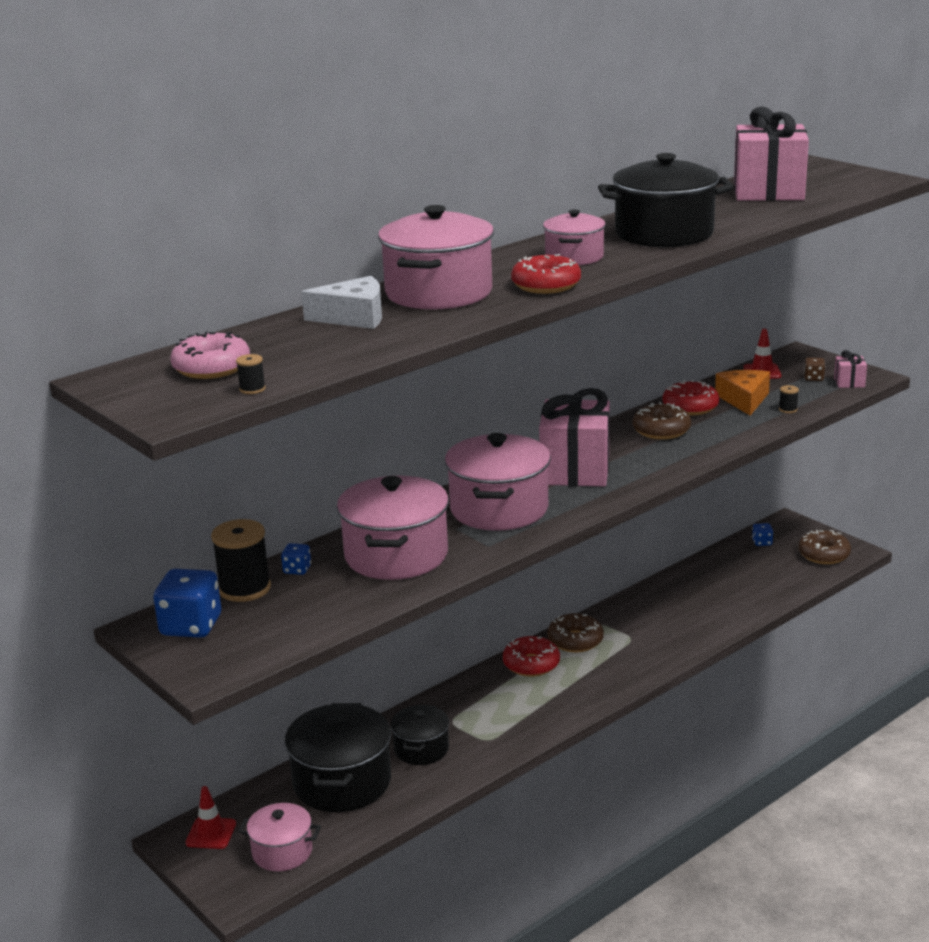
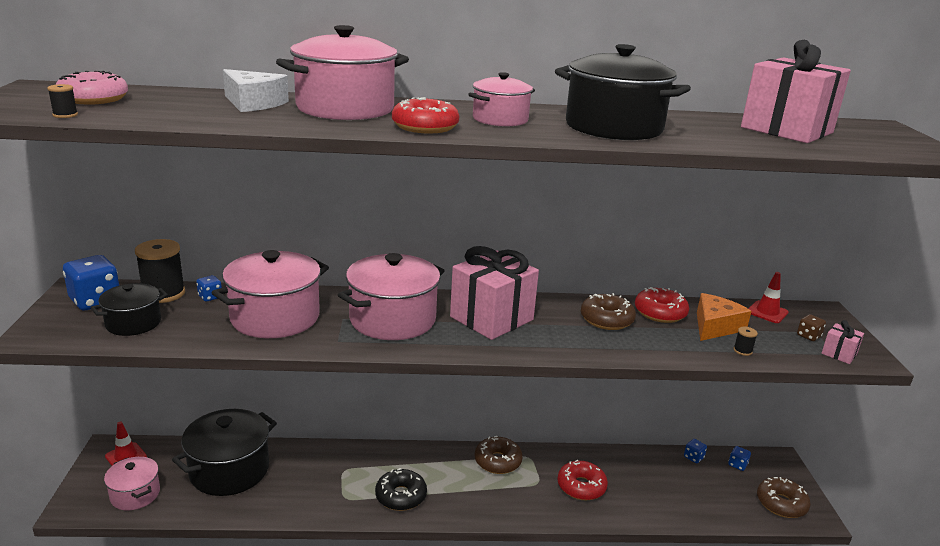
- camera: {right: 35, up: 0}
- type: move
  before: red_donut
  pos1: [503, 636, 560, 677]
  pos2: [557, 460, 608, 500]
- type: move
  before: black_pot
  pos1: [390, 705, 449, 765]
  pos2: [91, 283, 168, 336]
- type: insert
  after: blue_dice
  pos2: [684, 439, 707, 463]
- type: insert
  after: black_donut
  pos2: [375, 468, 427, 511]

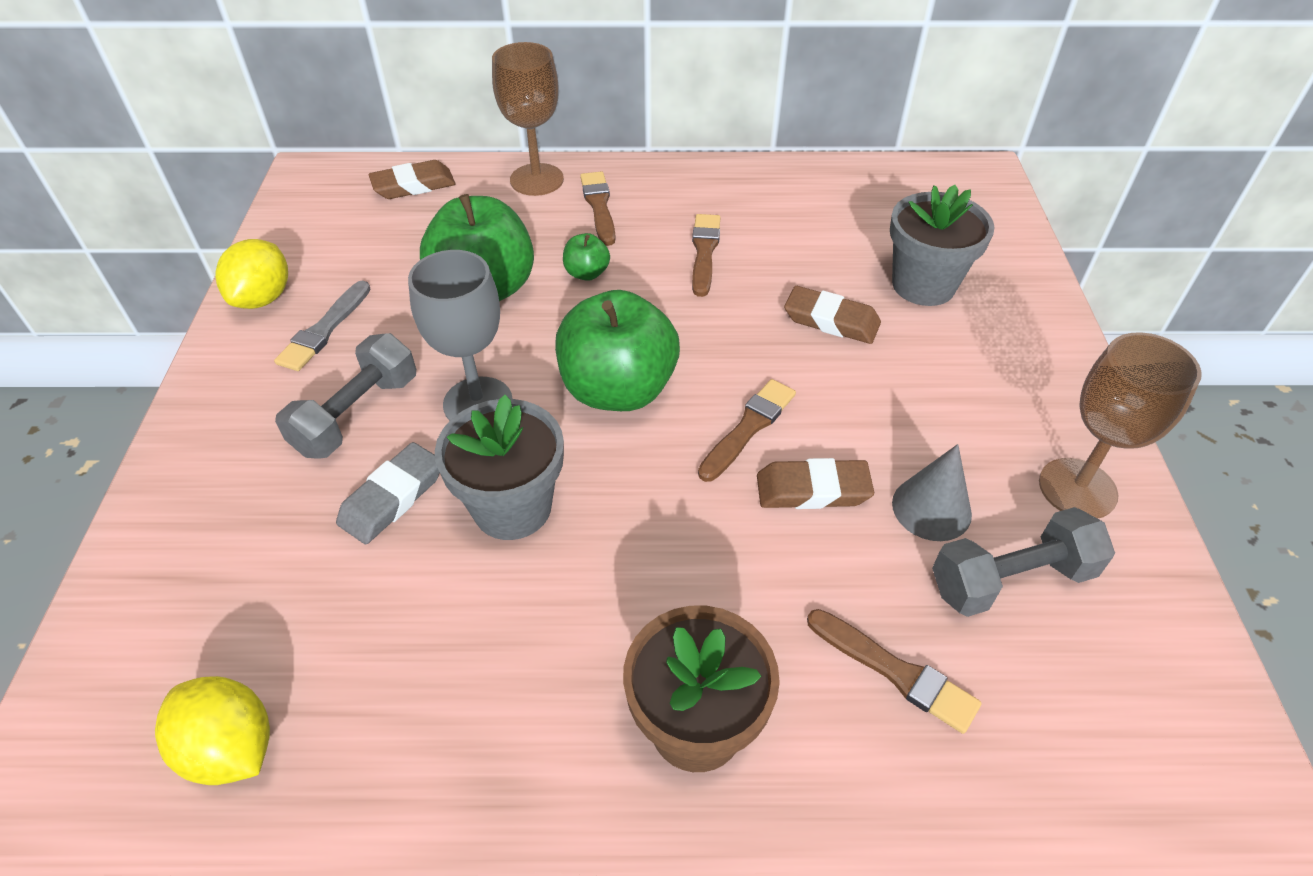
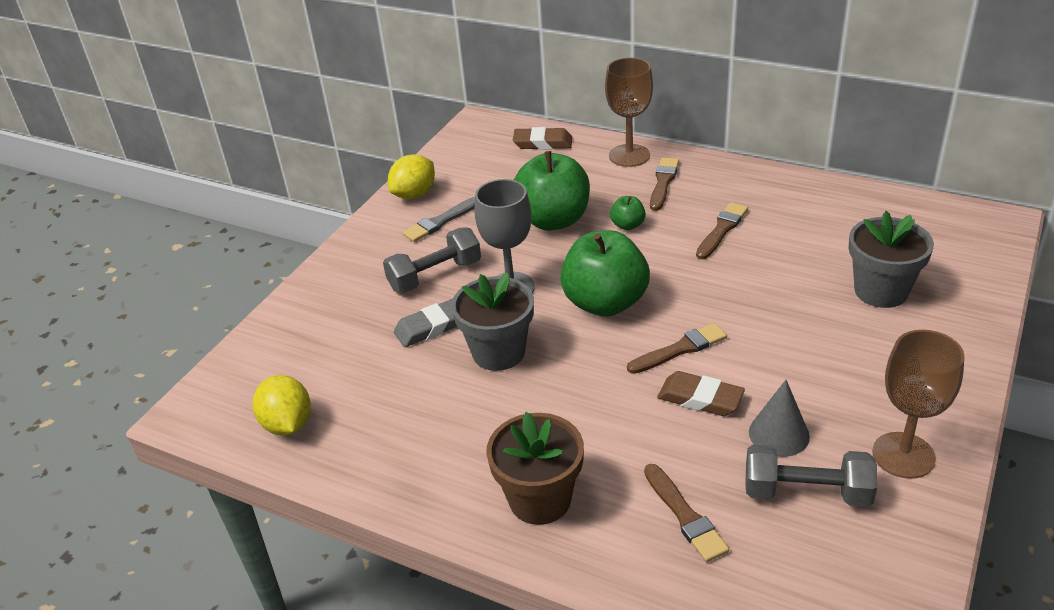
- camera: {right: 30, up: -10}
- type: delete
  before: brown_eraser
  pos1: [784, 286, 881, 344]

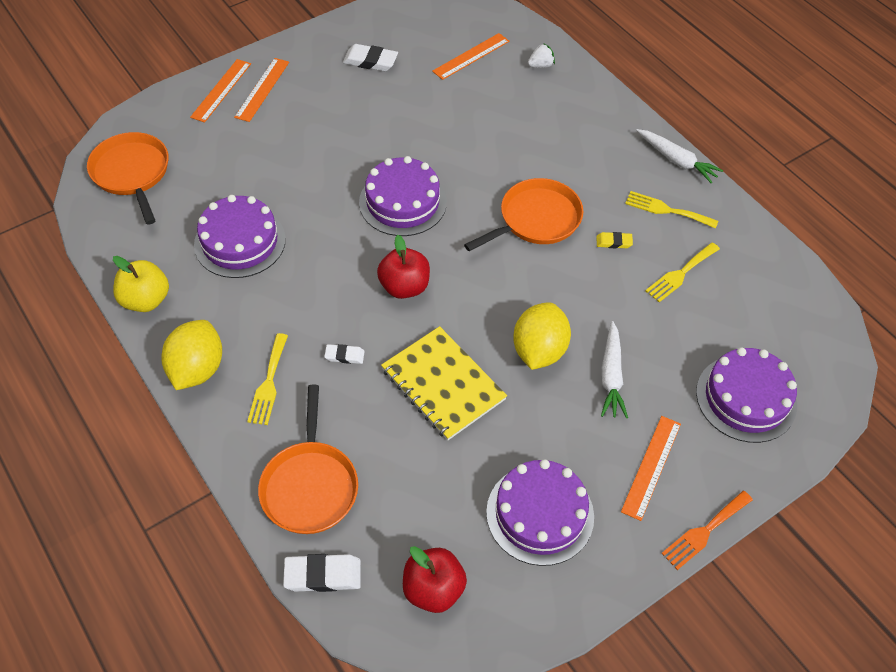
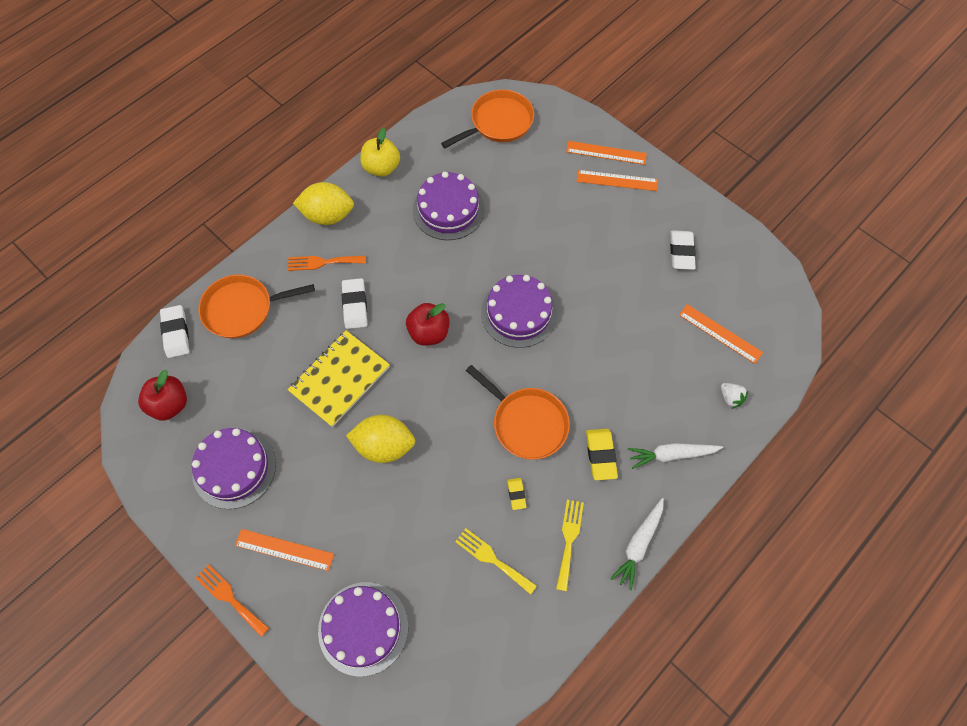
- camera: {right: 80, up: 10}
- type: move
  before: white_carrot
  pos1: [601, 321, 628, 418]
  pos2: [628, 443, 723, 469]
- type: recolor
  before: yellow_fork
  after: orange_fork
  pos1: [247, 333, 288, 425]
  pos2: [288, 256, 366, 271]
- type: resize
  before: white_eraser
  pos1: [324, 344, 365, 364]
  pos2: [342, 278, 367, 329]
  scale: 1.72
- type: insert
  after: yellow_eraser
  pos2: [586, 429, 618, 480]

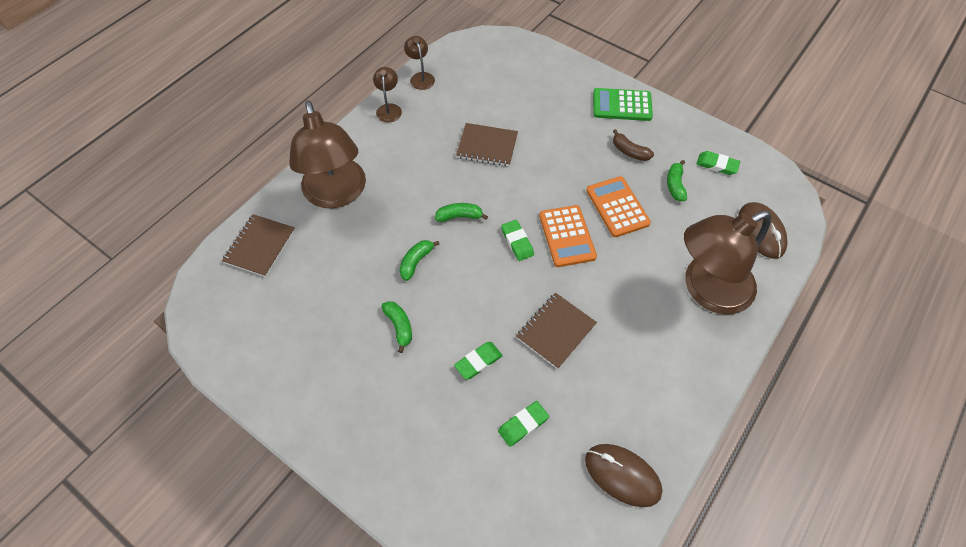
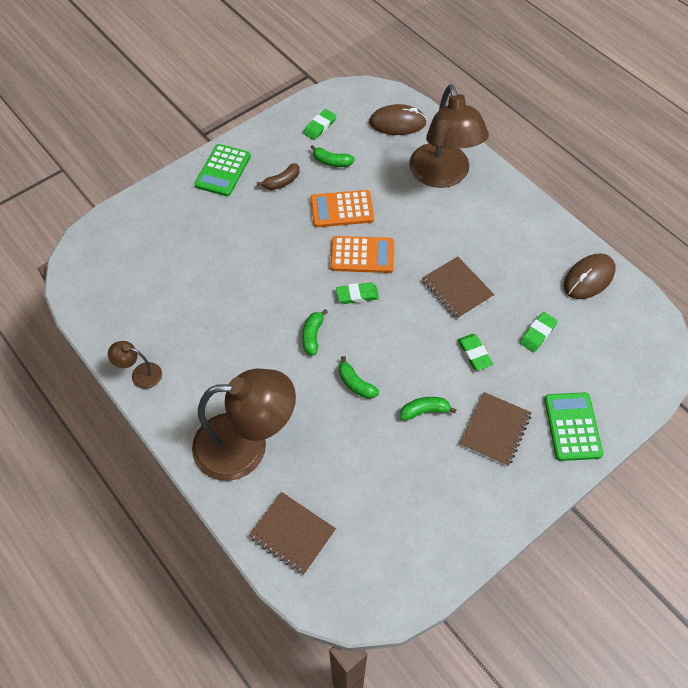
- camera: {right: -75, up: 0}
- type: delete
  before: brown_lamp
  pos1: [404, 36, 435, 90]
- type: move
  before: brown_notebook
  pos1: [456, 123, 518, 166]
  pos2: [460, 392, 532, 466]
- type: rotate
  before: green_eraser
  pos1: [498, 401, 549, 447]
  pos2: [520, 312, 558, 352]
  turn: 60
- type: insert
  after: green_calculator
  pos2: [544, 392, 603, 461]

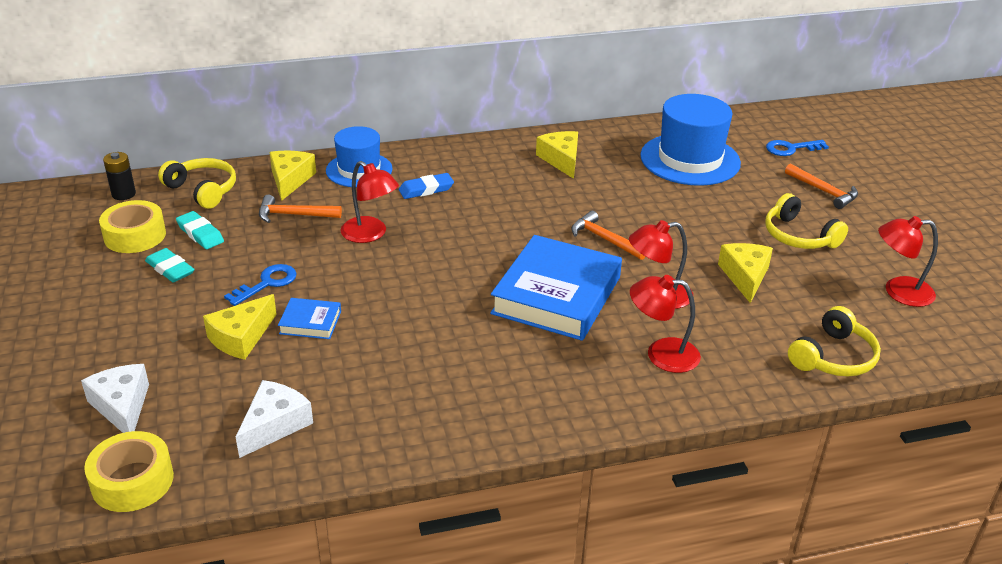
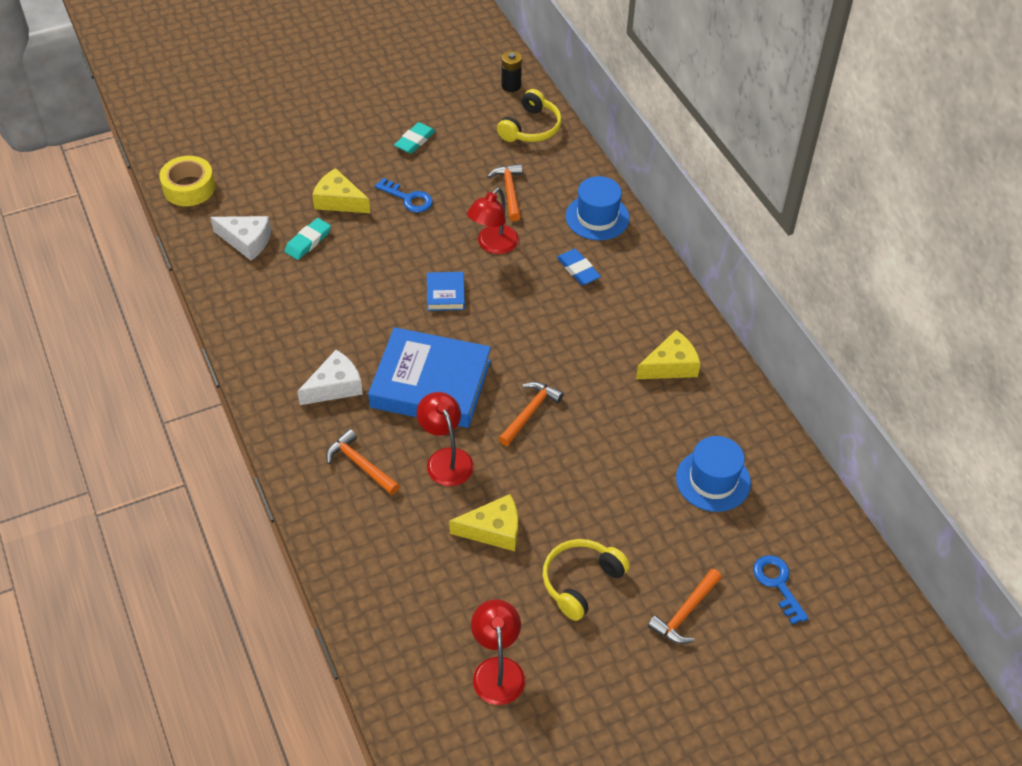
- camera: {right: 80, up: 15}
- type: resize
  before: blue_hat
  pos1: [640, 94, 741, 186]
  pos2: [676, 436, 751, 512]
  scale: 0.65
- type: delete
  before: yellow_cheese
  pos1: [269, 151, 316, 201]
- type: delete
  before: yellow_tape
  pos1: [99, 200, 166, 253]
- type: move
  before: turquoise_eraser
  pos1: [176, 211, 224, 249]
  pos2: [285, 218, 331, 260]
- type: replace
  before: red_lamp
  after: orange_hammer
  pos1: [630, 275, 701, 373]
  pos2: [326, 429, 400, 495]
- type: move
  before: blue_book
  pos1: [278, 298, 341, 339]
  pos2: [427, 272, 465, 311]
- type: delete
  before: yellow_headphones
  pos1: [788, 306, 881, 377]
- type: move
  before: white_cheese
  pos1: [81, 364, 149, 433]
  pos2: [297, 350, 363, 405]

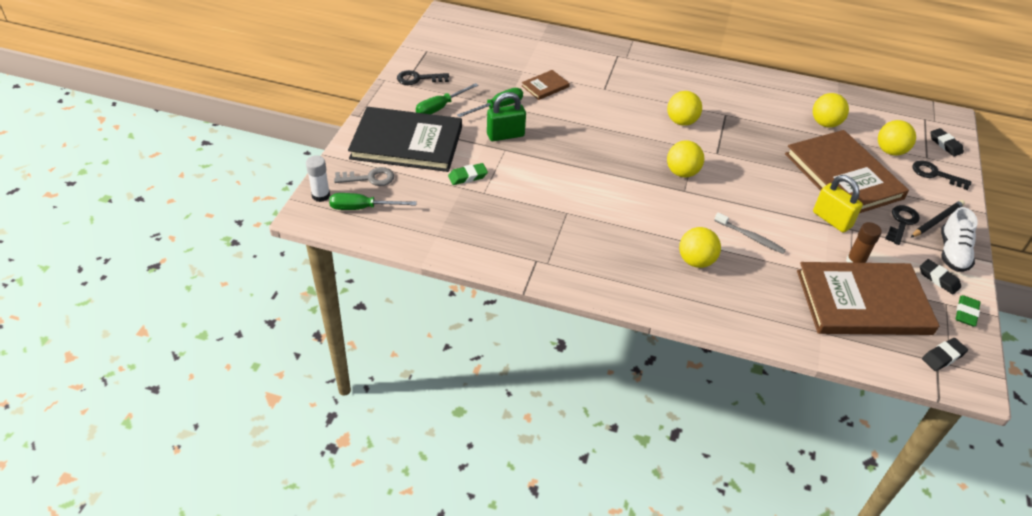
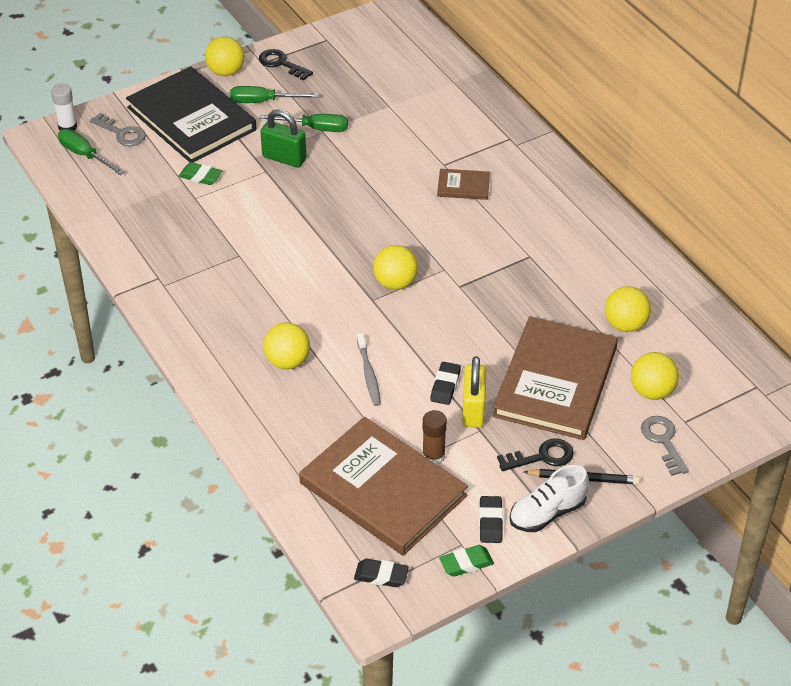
- camera: {right: 45, up: 0}
- type: move
  before: brown_book
  pos1: [522, 70, 570, 100]
  pos2: [437, 169, 490, 200]
- type: move
  before: yellow_ball
  pos1: [667, 91, 702, 126]
  pos2: [205, 37, 244, 76]
- type: move
  before: black_eraser
  pos1: [930, 128, 964, 157]
  pos2: [430, 362, 461, 405]
- type: recolor
  before: black_key
  after: grey_key
  pos1: [913, 160, 971, 190]
  pos2: [641, 416, 689, 476]

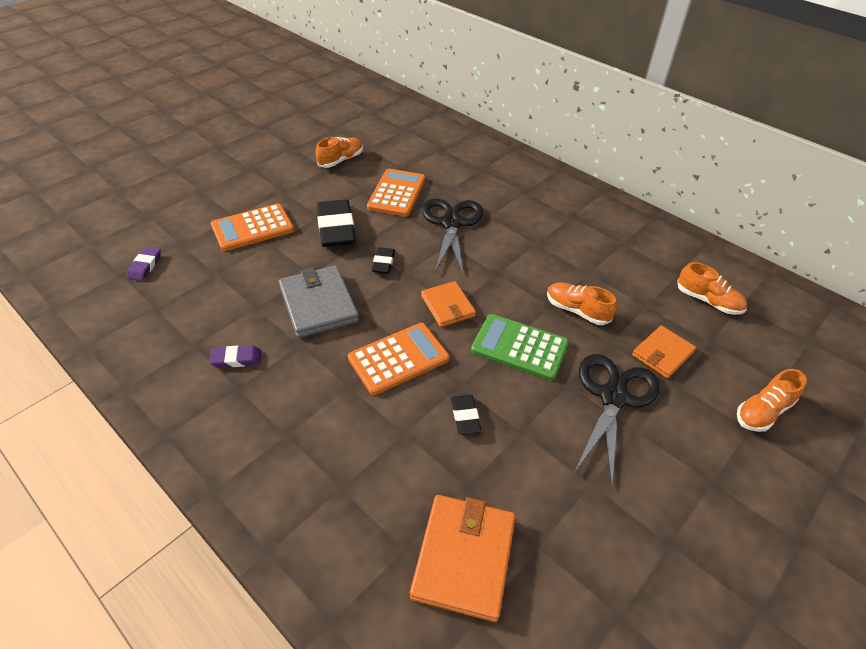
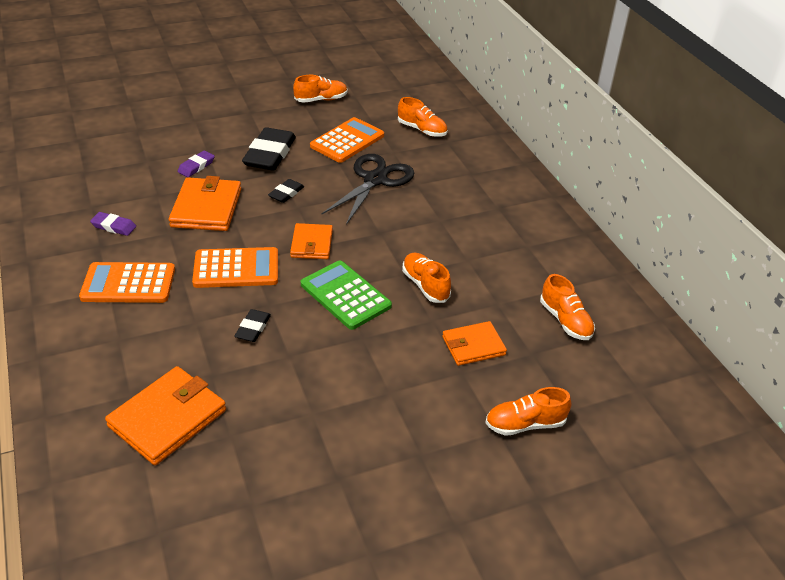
- camera: {right: 25, up: -5}
- type: move
  before: orange_calculator
  pos1: [211, 204, 294, 251]
  pos2: [79, 262, 175, 303]
- type: move
  before: purple_eraser
  pos1: [127, 247, 161, 281]
  pos2: [178, 150, 215, 177]
- type: recolor
  before: grey_wallet
  after: orange_wallet
  pos1: [279, 266, 359, 338]
  pos2: [169, 176, 241, 231]
- type: delete
  before: black_scissors
  pos1: [574, 354, 660, 487]
- type: insert
  after: orange_shoe
  pos2: [398, 97, 448, 137]

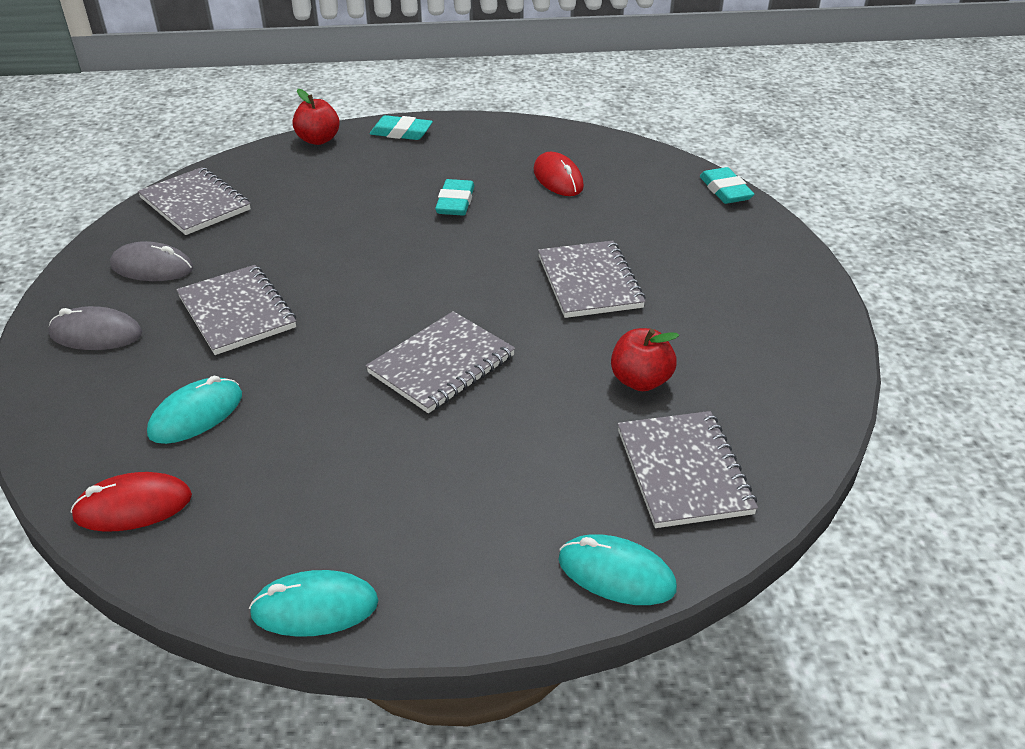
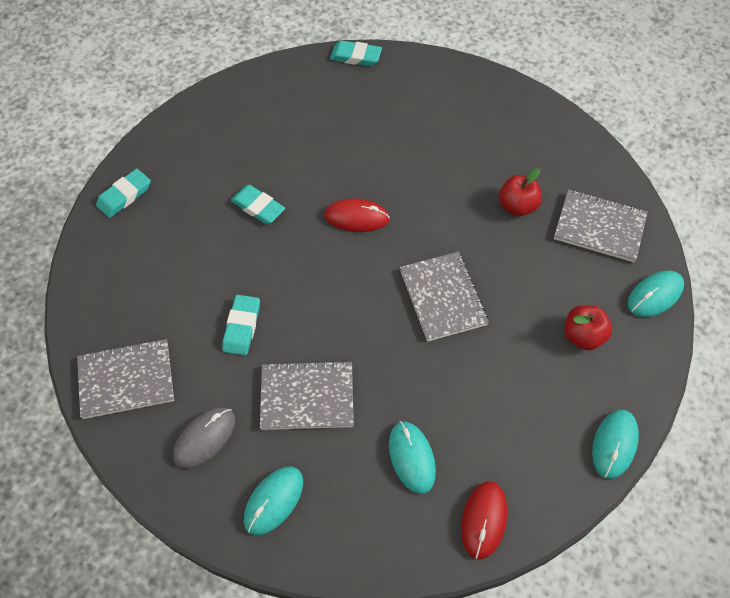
- camera: {right: -60, up: 20}
- type: move
  before: red_apple
  pos1: [292, 89, 340, 145]
  pos2: [564, 305, 612, 350]
- type: move
  before: red_mouse
  pos1: [534, 152, 584, 196]
  pos2: [324, 198, 390, 232]
- type: delete
  before: grey_notebook
  pos1: [538, 241, 646, 318]
- type: recolor
  before: grey_mouse
  after: turquoise_mouse
  pos1: [48, 306, 142, 350]
  pos2: [244, 466, 303, 535]
- type: insert
  after: turquoise_eraser
  pos2: [222, 295, 260, 355]

